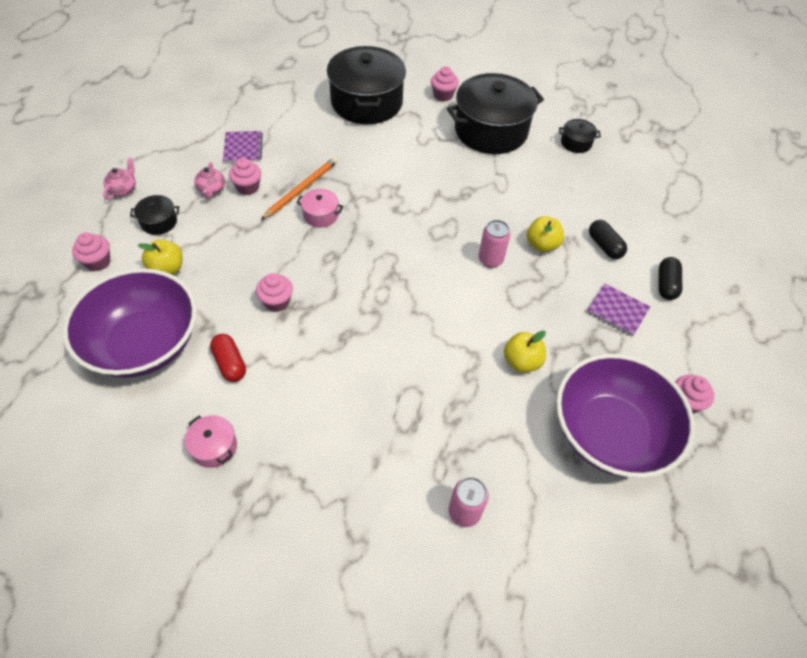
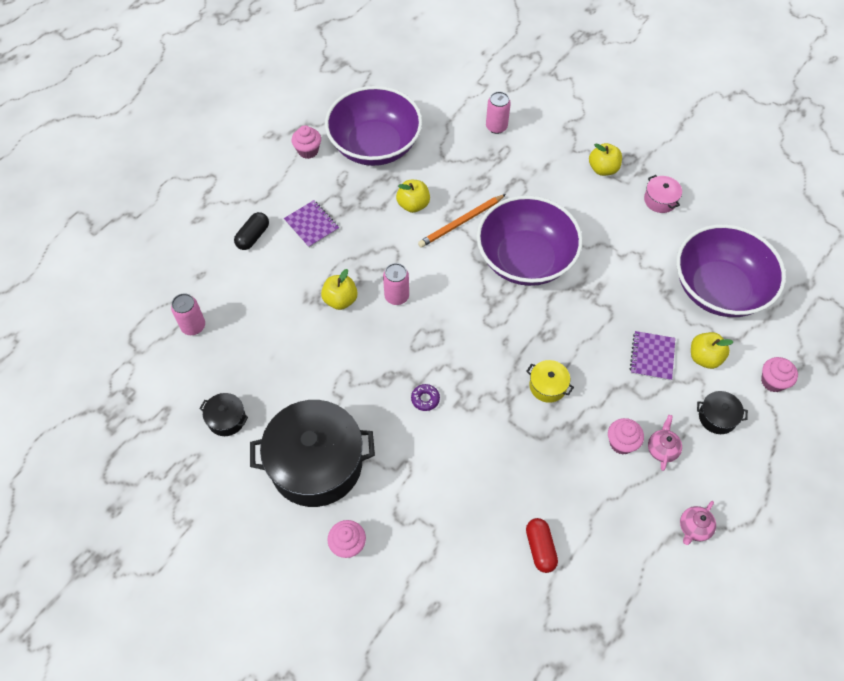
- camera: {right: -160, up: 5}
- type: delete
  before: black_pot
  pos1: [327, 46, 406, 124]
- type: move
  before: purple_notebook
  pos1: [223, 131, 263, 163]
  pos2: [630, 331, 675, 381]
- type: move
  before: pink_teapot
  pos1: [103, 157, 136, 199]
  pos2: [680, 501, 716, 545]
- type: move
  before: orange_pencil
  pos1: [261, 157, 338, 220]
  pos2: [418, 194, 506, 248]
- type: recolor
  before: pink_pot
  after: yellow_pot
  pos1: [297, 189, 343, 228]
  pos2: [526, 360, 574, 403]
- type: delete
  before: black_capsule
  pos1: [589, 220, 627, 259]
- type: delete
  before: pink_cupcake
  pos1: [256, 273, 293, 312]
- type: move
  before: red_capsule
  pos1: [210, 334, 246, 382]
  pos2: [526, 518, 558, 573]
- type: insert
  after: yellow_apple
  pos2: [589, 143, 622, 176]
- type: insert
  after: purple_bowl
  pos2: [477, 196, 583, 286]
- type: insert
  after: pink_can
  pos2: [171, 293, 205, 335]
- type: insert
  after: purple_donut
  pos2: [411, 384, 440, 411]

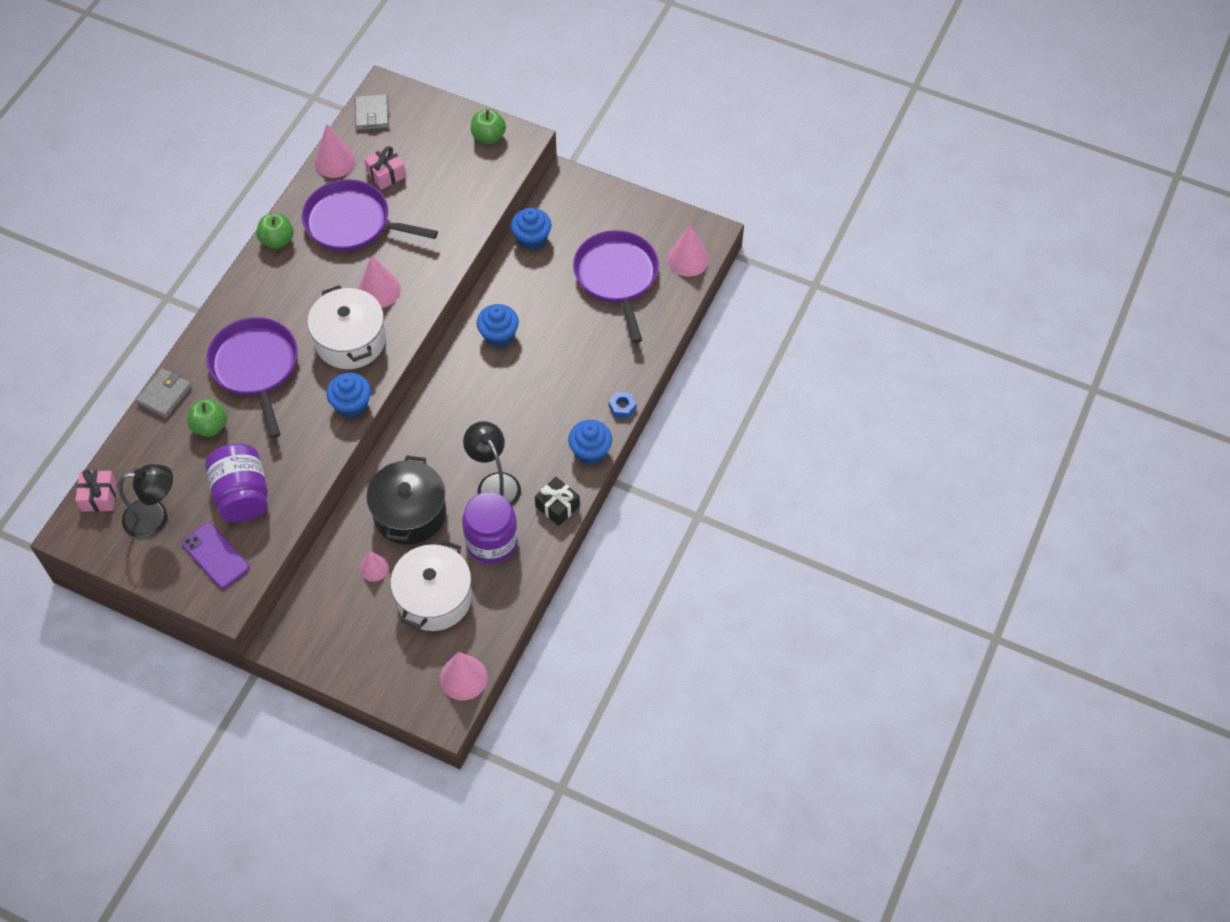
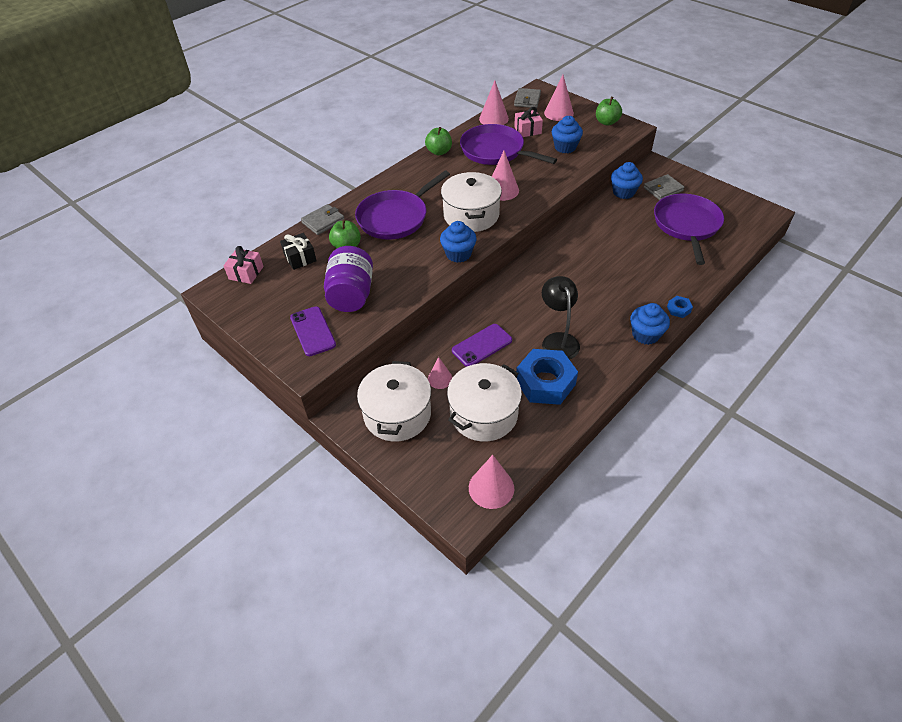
- camera: {right: 20, up: -10}
- type: move
  before: pink_cone
  pos1: [668, 224, 709, 276]
  pos2: [544, 75, 574, 121]
- type: move
  before: blue_cupcake
  pos1: [476, 304, 519, 348]
  pos2: [552, 116, 583, 153]
- type: rotate
  before: purple_pan
  pos1: [206, 317, 298, 438]
  pos2: [355, 171, 450, 240]
  turn: -135
- type: replace
  before: black_pot
  after: purple_phone
  pos1: [366, 456, 446, 545]
  pos2: [452, 324, 512, 367]
- type: delete
  before: black_lamp
  pos1: [119, 464, 173, 538]
- type: move
  before: black_gift
  pos1: [535, 477, 580, 526]
  pos2: [280, 233, 317, 270]
- type: replace
  before: purple_jar
  after: blue_nut
  pos1: [462, 492, 518, 564]
  pos2: [516, 349, 578, 405]
- type: insert
  after: grey_wallet
  pos2: [644, 174, 685, 200]
- type: insert
  after: white_pot
  pos2: [357, 361, 431, 441]

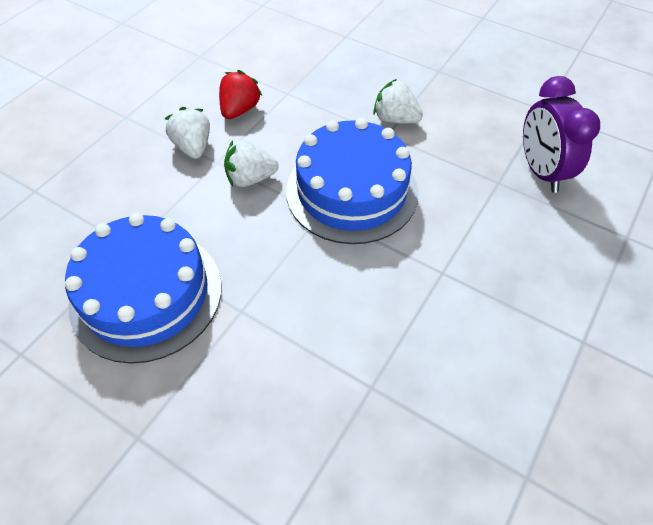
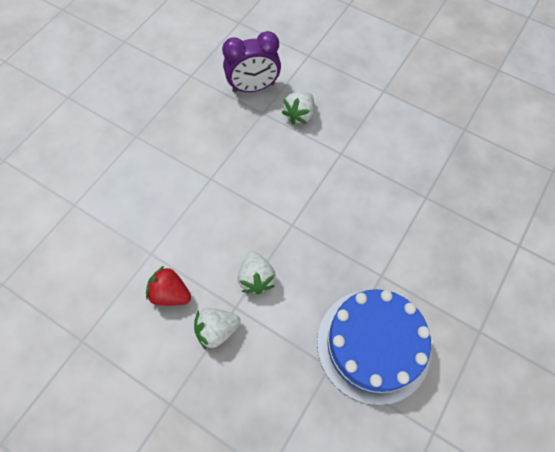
- camera: {right: -90, up: 10}
- type: move
  before: white_strawberry
  pos1: [373, 79, 423, 124]
  pos2: [282, 91, 314, 124]
- type: delete
  before: blue_cake
  pos1: [286, 118, 418, 244]

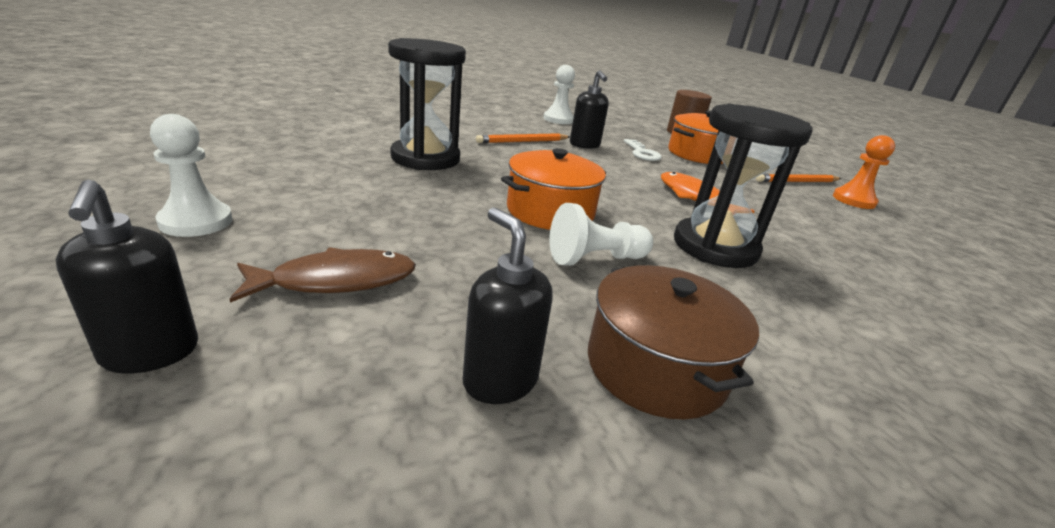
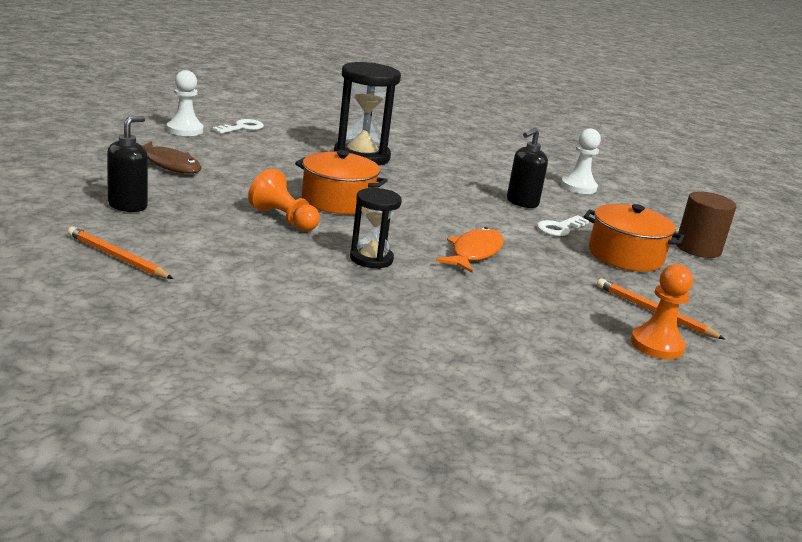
- camera: {right: 60, up: -5}
- type: resize
  before: black_hourglass
  pos1: [674, 104, 813, 268]
  pos2: [350, 188, 402, 269]
  scale: 0.58
- type: move
  before: orange_pencil
  pos1: [476, 133, 570, 143]
  pos2: [68, 227, 173, 279]
- type: delete
  before: black_soap_dispenser
  pos1: [56, 180, 198, 374]
- type: recolor
  before: white_pawn
  after: orange_pawn
  pos1: [549, 203, 653, 266]
  pos2: [248, 169, 320, 231]
- type: delete
  before: brown_pot
  pos1: [588, 265, 759, 420]
- type: insert
  after: white_key
  pos2: [212, 119, 264, 134]

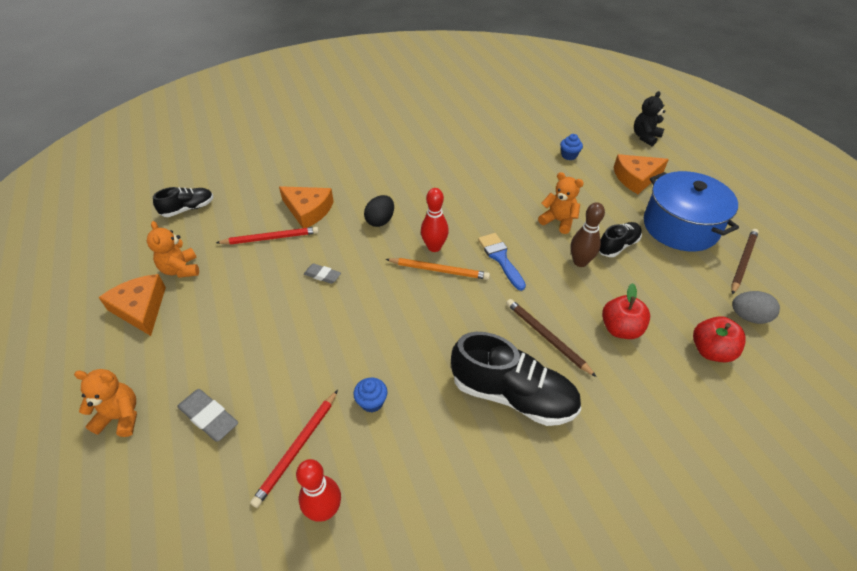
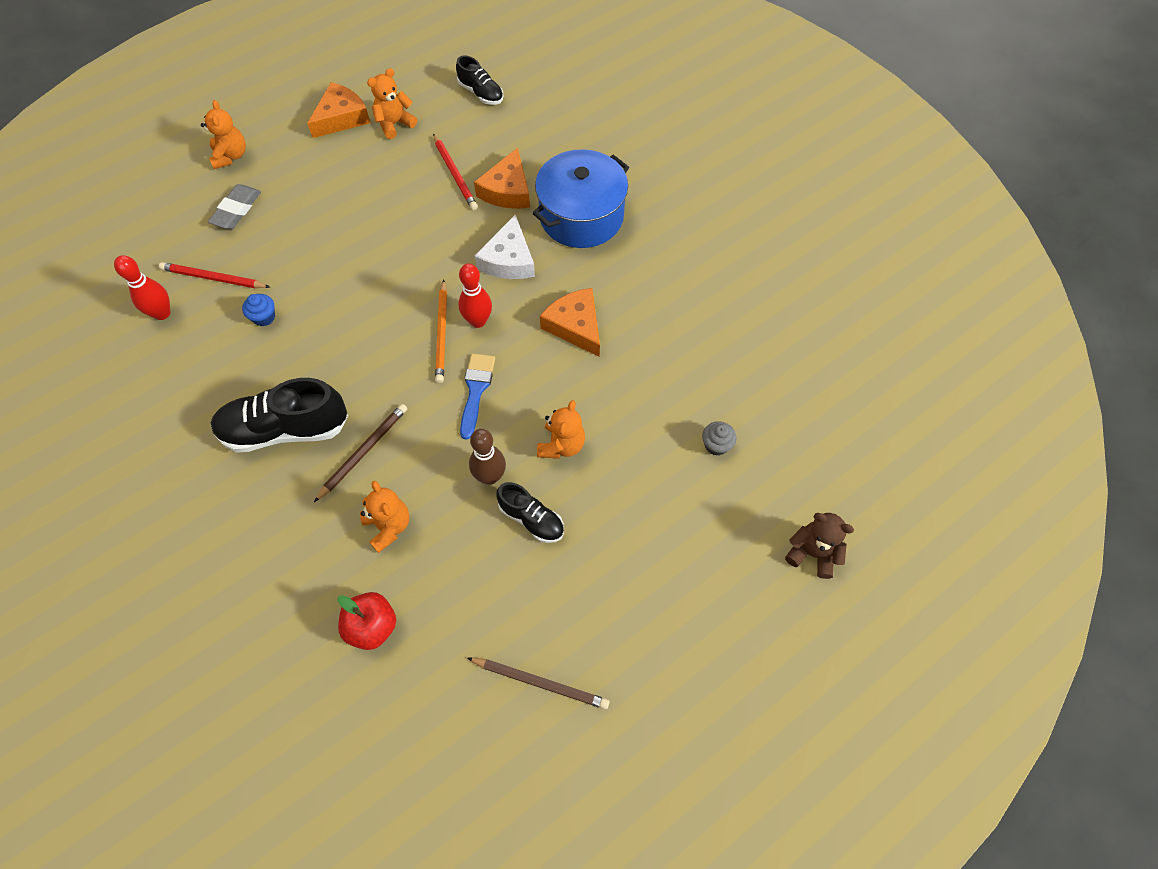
- camera: {right: 75, up: 15}
- type: recolor
  before: black_teddy_bear
  after: brown_teddy_bear
  pos1: [634, 91, 665, 146]
  pos2: [785, 513, 854, 579]
- type: recolor
  before: blue_cupcake
  after: grey_cupcake
  pos1: [560, 134, 583, 160]
  pos2: [702, 421, 736, 456]
- type: move
  before: orange_cheese
  pos1: [613, 154, 669, 194]
  pos2: [540, 288, 600, 357]
- type: move
  before: blue_pot
  pos1: [644, 171, 739, 251]
  pos2: [533, 149, 629, 248]
- type: replace
  before: black_egg
  after: white_cheese
  pos1: [364, 195, 394, 227]
  pos2: [475, 215, 535, 279]
- type: rotate
  before: blue_brush
  pos1: [478, 233, 526, 291]
  pos2: [460, 353, 495, 440]
  turn: -45
- type: delete
  before: grey_eraser
  pos1: [304, 264, 341, 284]
- type: replace
  before: red_apple
  after: orange_teddy_bear
  pos1: [602, 283, 650, 339]
  pos2: [360, 481, 409, 553]
- type: delete
  before: grey_egg
  pos1: [732, 291, 780, 324]
- type: rotate
  before: black_shoe
  pos1: [451, 332, 581, 426]
  pos2: [211, 378, 348, 453]
  turn: 75

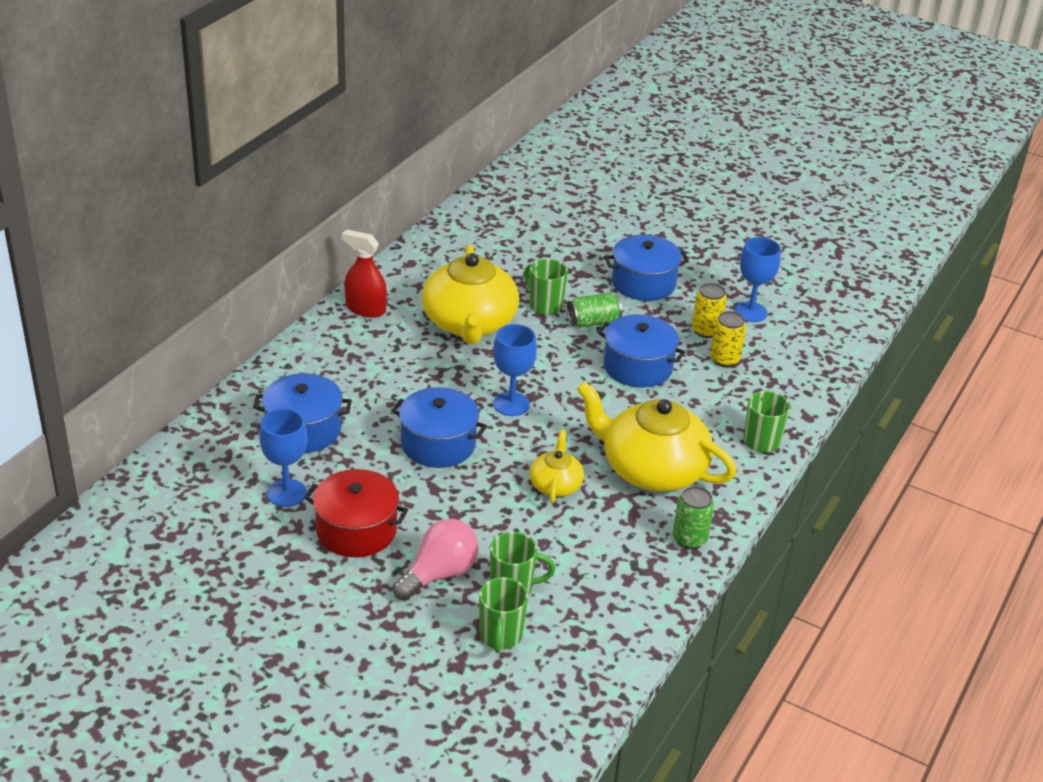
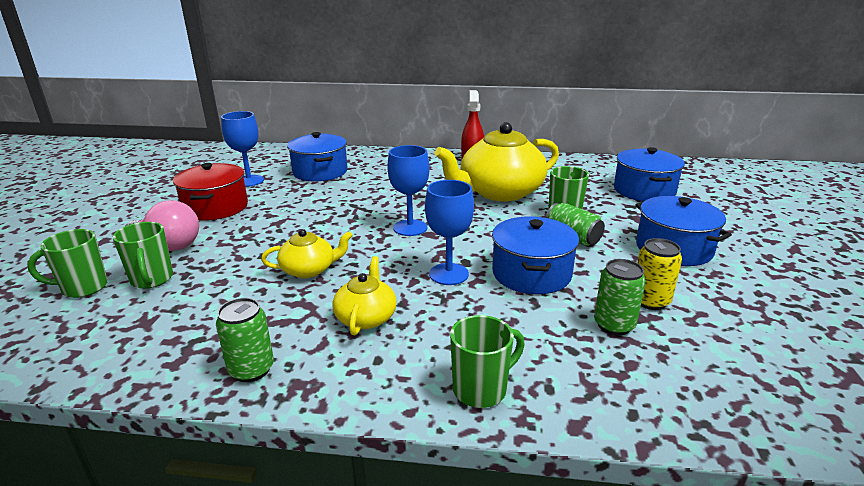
- camera: {right: 70, up: -10}
- type: move
  before: blue_goblet
  pos1: [734, 237, 781, 322]
  pos2: [425, 180, 474, 285]
- type: recolor
  before: yellow_can
  after: green_can
  pos1: [710, 311, 746, 367]
  pos2: [594, 259, 646, 335]
- type: resize
  before: yellow_teapot
  pos1: [577, 381, 737, 491]
  pos2: [332, 256, 397, 335]
  scale: 0.5
- type: move
  before: blue_pot
  pos1: [391, 387, 487, 468]
  pos2: [614, 147, 685, 201]

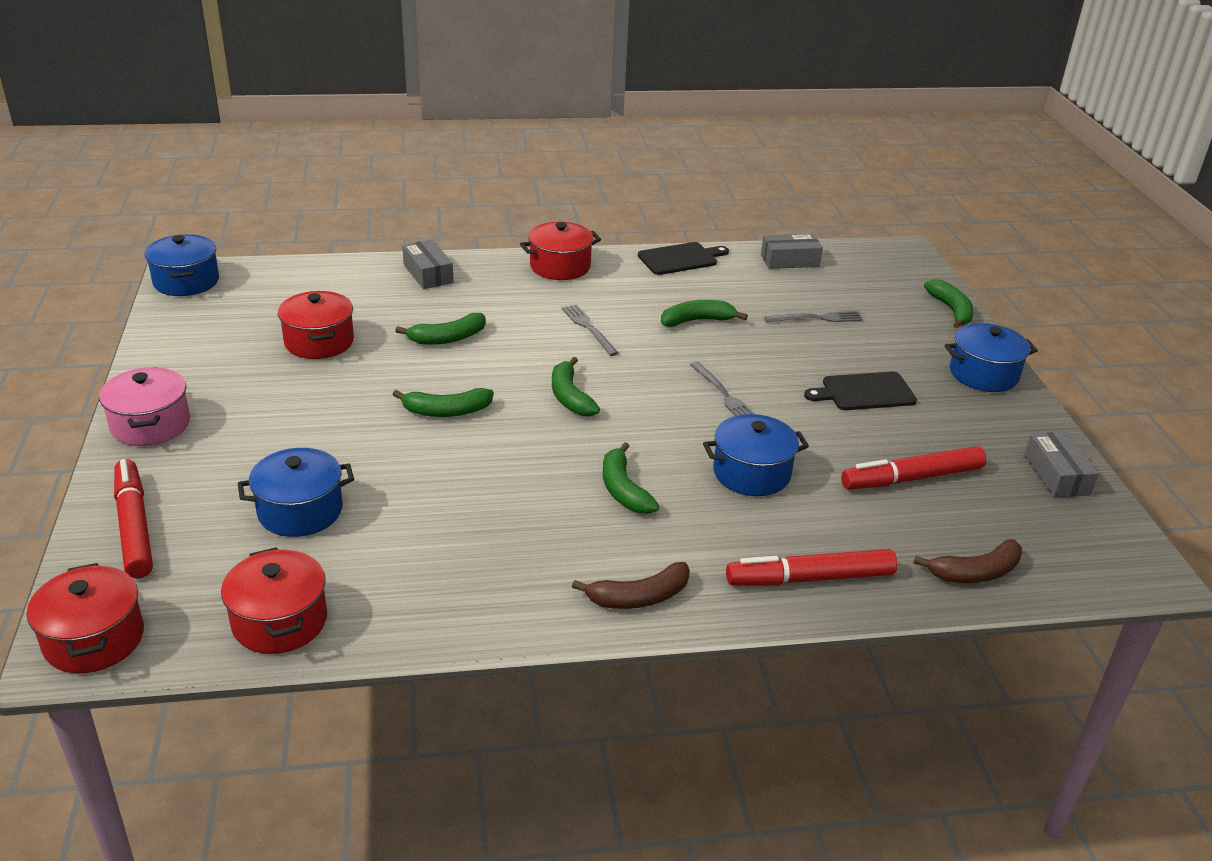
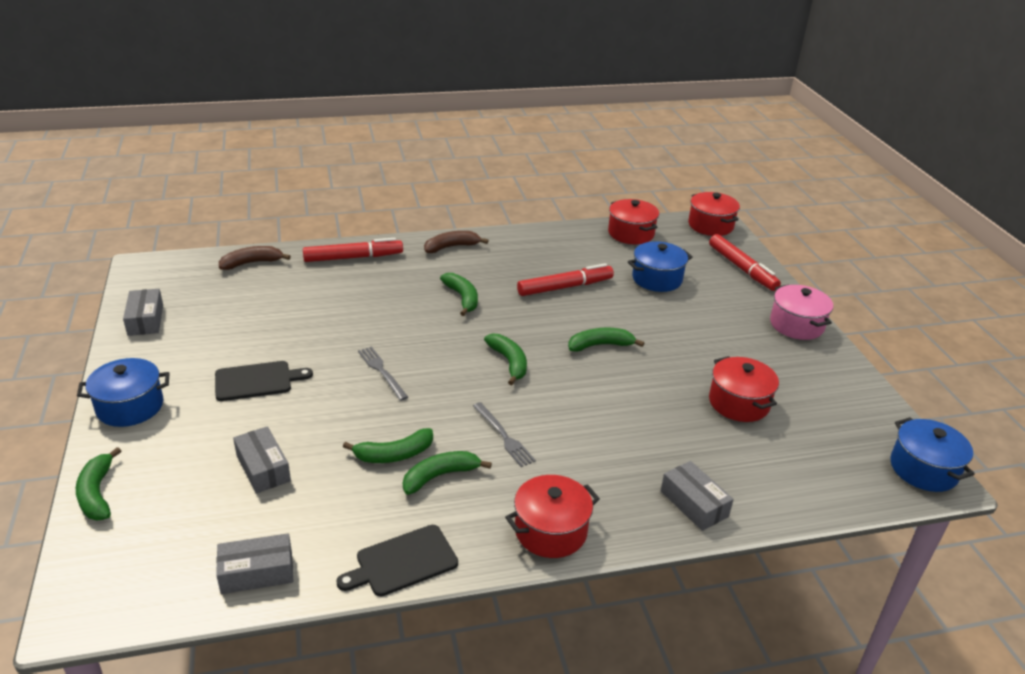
- camera: {right: 175, up: 0}
- type: replace
  before: grey_fork
  after: grey_box
  pos1: [764, 311, 863, 322]
  pos2: [233, 426, 291, 494]
- type: move
  before: green_banana
  pos1: [395, 313, 486, 345]
  pos2: [403, 451, 492, 495]
- type: delete
  before: blue_pot
  pos1: [703, 414, 809, 496]
- type: move
  before: red_marker
  pos1: [841, 446, 986, 490]
  pos2: [517, 263, 614, 296]

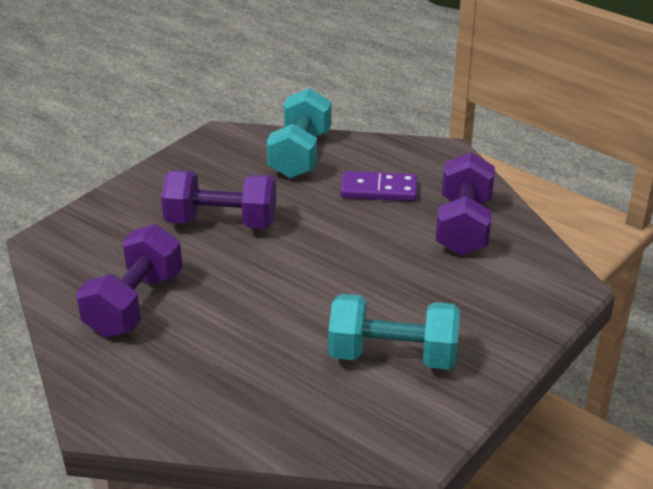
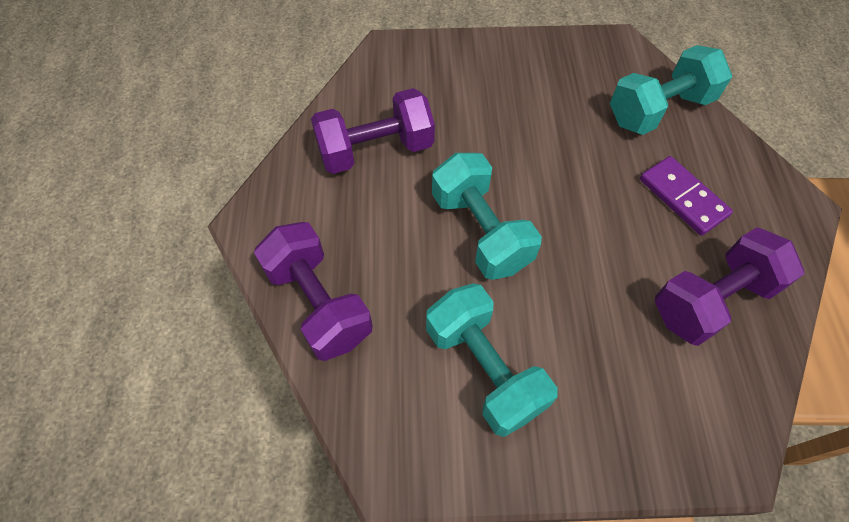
- camera: {right: 50, up: 25}
- type: move
  before: purple_dumbbell
  pos1: [161, 170, 276, 229]
  pos2: [254, 222, 373, 361]
- type: insert
  after: turquoise_dumbbell
  pos2: [432, 153, 542, 280]

